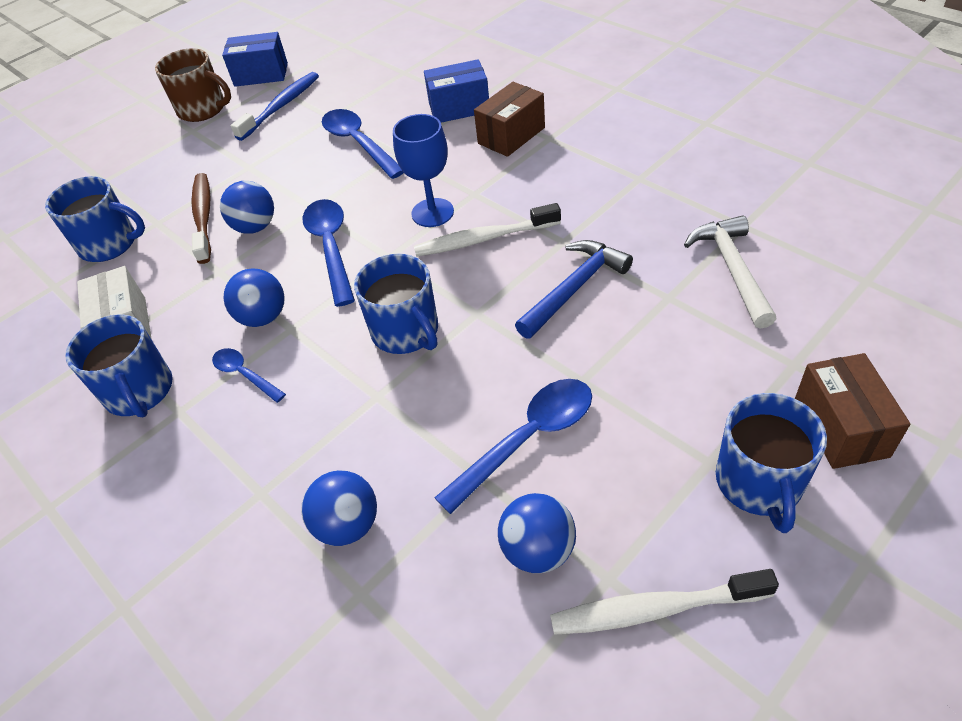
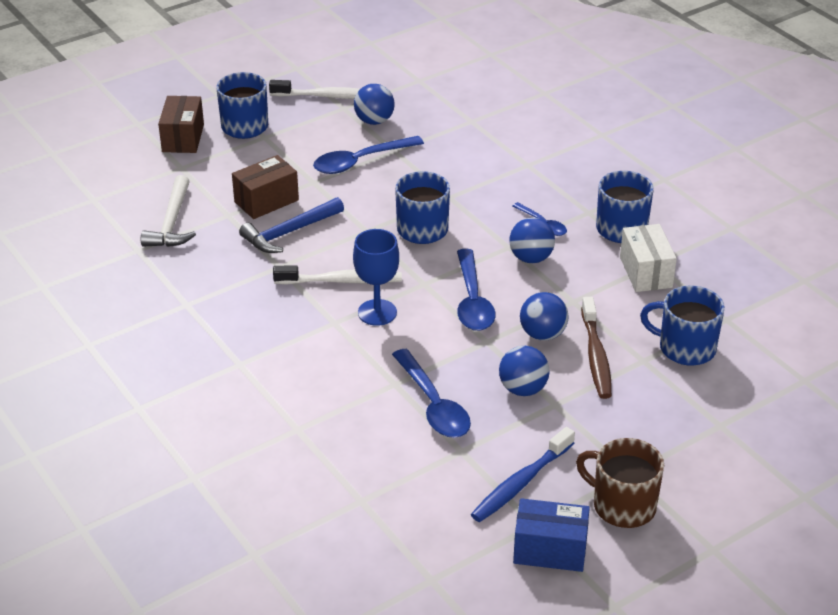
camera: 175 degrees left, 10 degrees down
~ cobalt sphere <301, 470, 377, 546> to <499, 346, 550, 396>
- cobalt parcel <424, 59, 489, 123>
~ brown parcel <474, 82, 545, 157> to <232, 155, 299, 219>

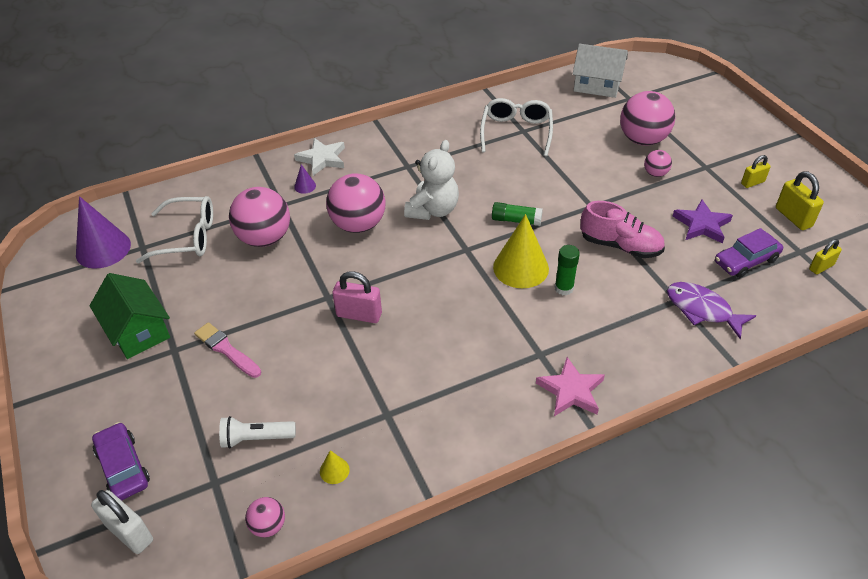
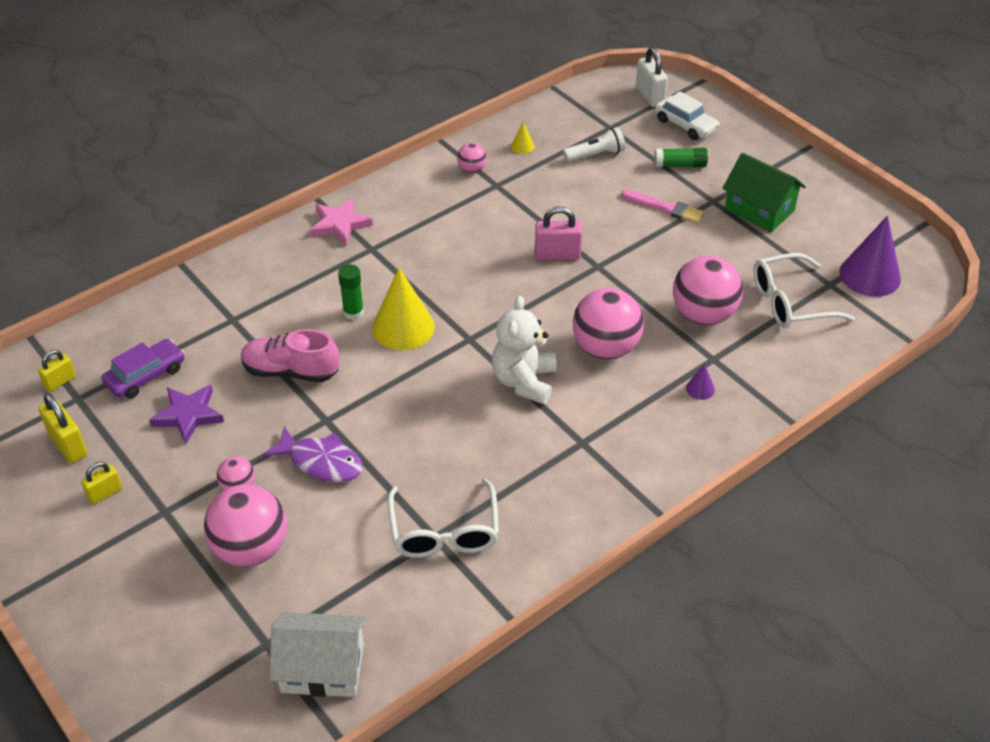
camera: 165 degrees right, 0 degrees up
~ white small lock <91, 490, 153, 554> = <636, 47, 668, 107> 45 degrees clockwise
~ violet toy car <92, 422, 150, 501> to white toy car <655, 91, 720, 140>
~ rose-pink sphere <245, 497, 285, 538> to <457, 143, 487, 173>
- white star shape <294, 138, 345, 176>
~ green glue stick <492, 202, 543, 226> to <654, 148, 708, 167>
~ violet toy fish <667, 282, 757, 339> to <262, 426, 363, 482>

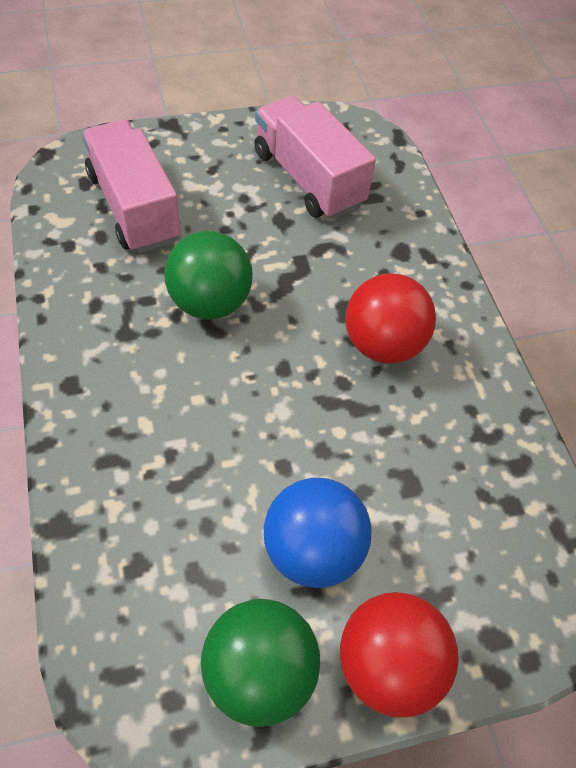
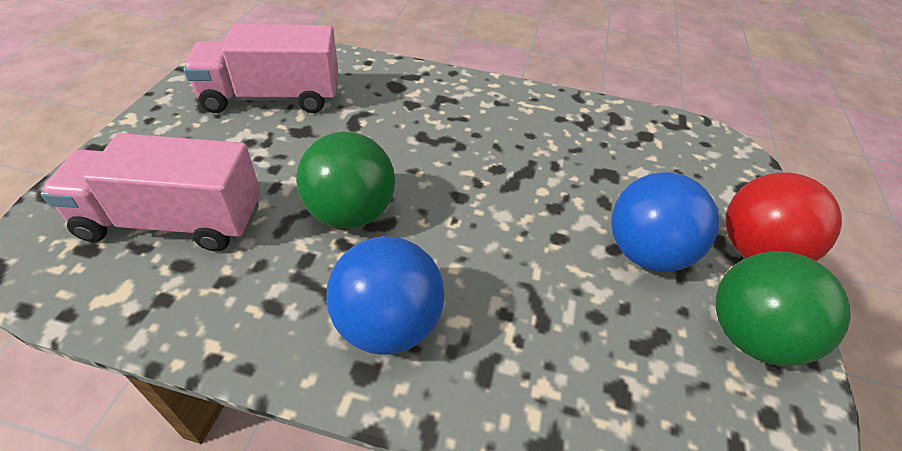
camera: 60 degrees left, 10 degrees down
- red sphere <345, 273, 436, 363>
+ cobalt sphere <326, 236, 444, 355>

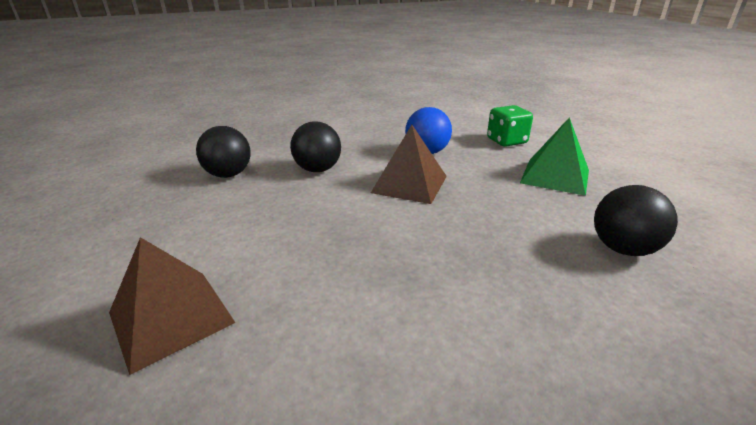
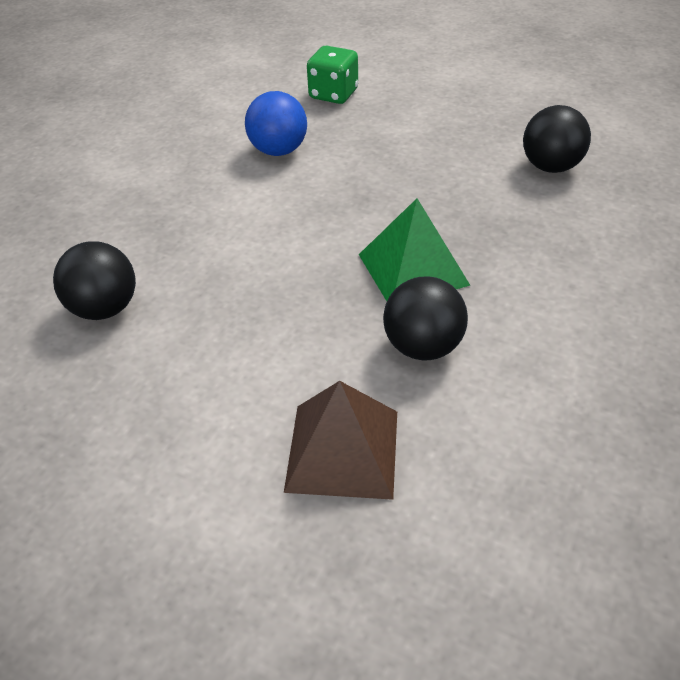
camera: 45 degrees left, 15 degrees up
~ ebony sphere <290, 121, 341, 172> to <383, 276, 468, 360>
- brown solid pyramid <371, 125, 447, 204>
~ green solid pyramid <520, 117, 589, 196> to <359, 198, 470, 301>

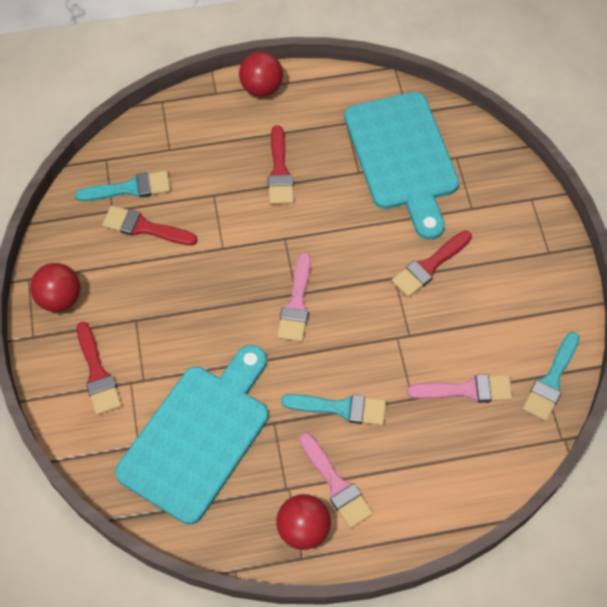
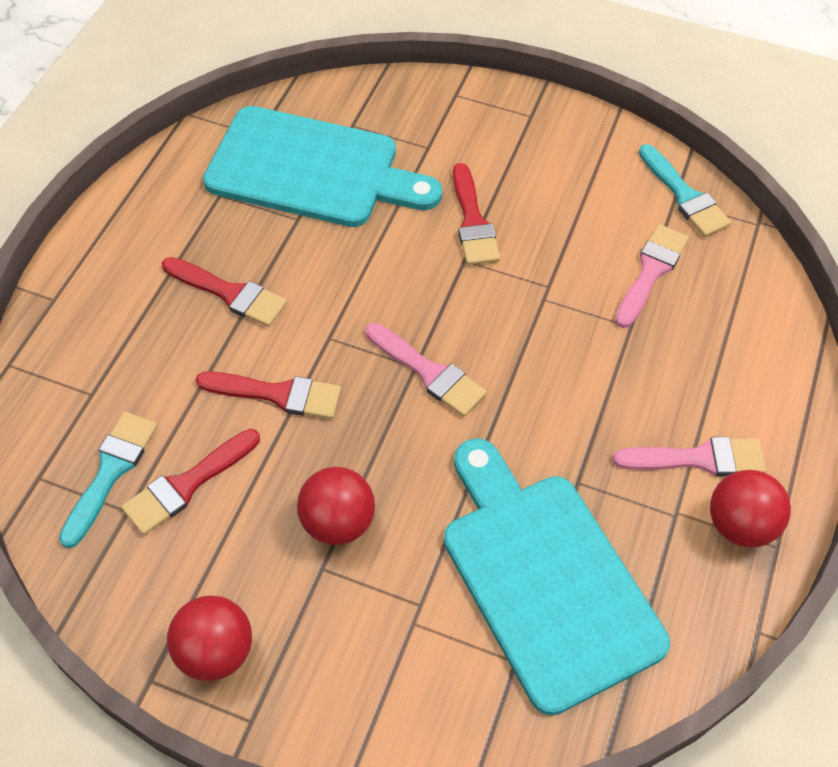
camera: 60 degrees left, 5 degrees down
~ red brush <77, 322, 122, 415> to <196, 372, 341, 419>
~ red sphere <239, 52, 283, 97> to <297, 467, 375, 545>
- teal brush <281, 394, 386, 426>

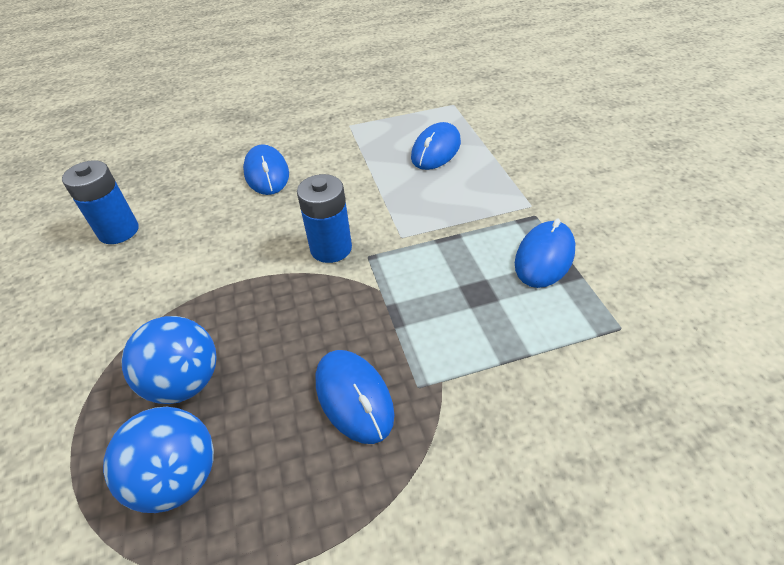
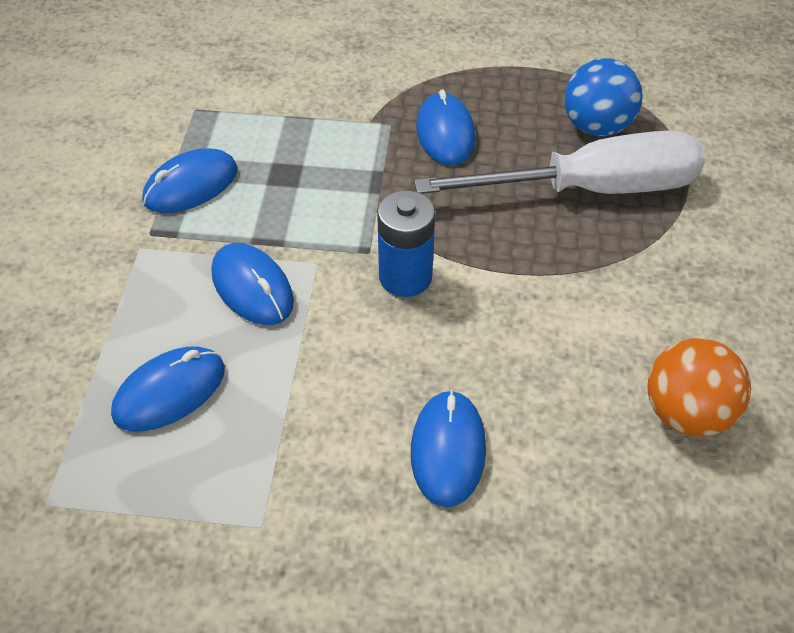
camera: 160 degrees left, 5 degrees up
~ cobalt battery <62, 160, 139, 244> to orange-coloured sphere <647, 338, 751, 437>
~ cobalt sphere <121, 316, 217, 404> to white hand screwdriver <414, 131, 705, 194>
+ cobalt mouse <212, 243, 294, 325>

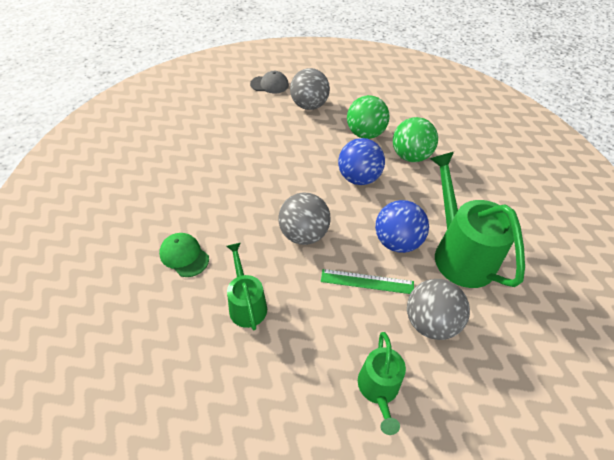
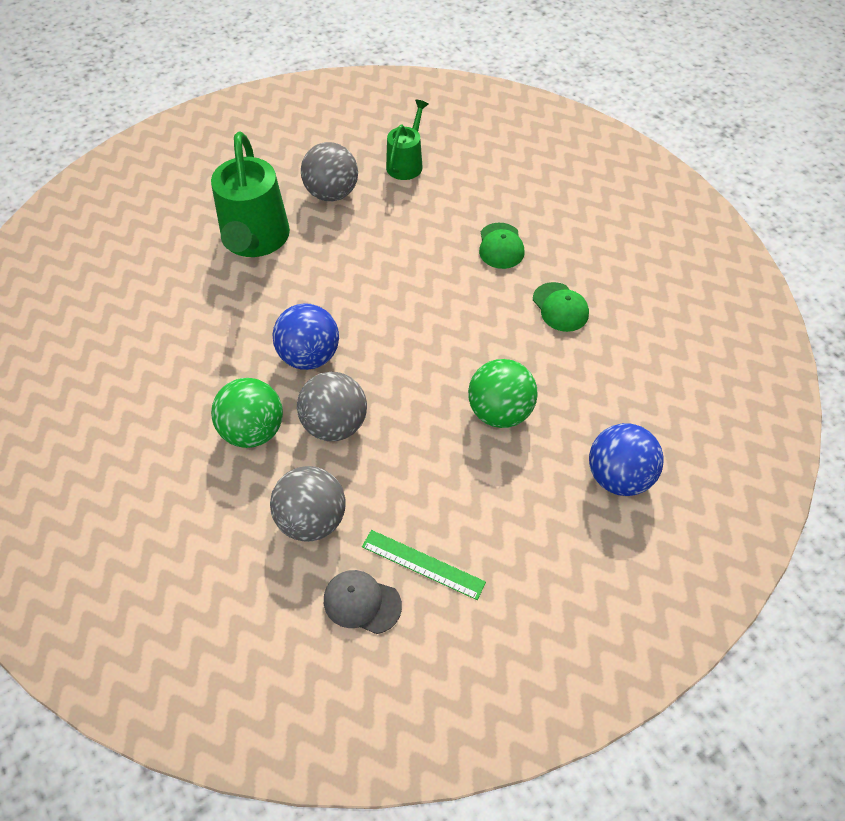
camera: 160 degrees left, 5 degrees up
~ green watering pot <226, 243, 267, 330> to green baseball cap <479, 223, 524, 269>
~ grey sphere <278, 193, 331, 245> to <297, 372, 367, 441>
~ green measuring stick <321, 269, 414, 294> to <362, 530, 486, 600>
~ cobalt sphere <375, 200, 429, 253> to <589, 423, 664, 496>
~ green sphere <393, 117, 438, 162> to <468, 359, 538, 428>

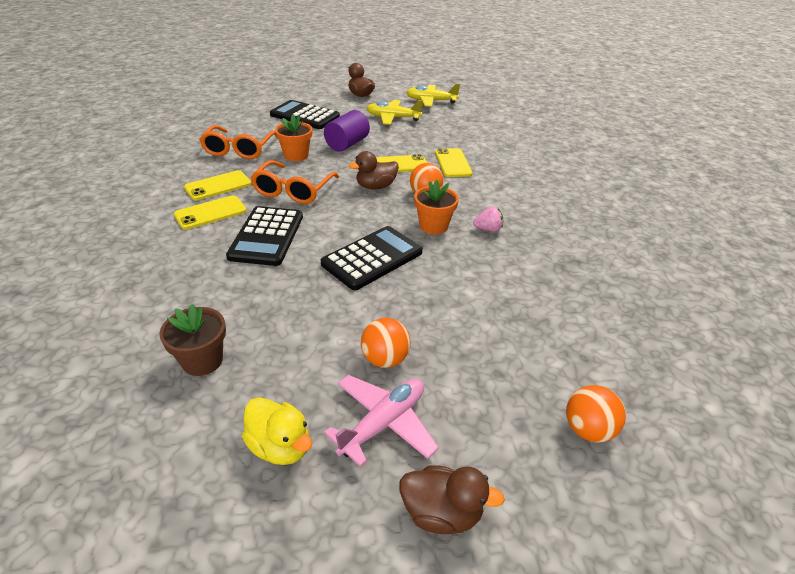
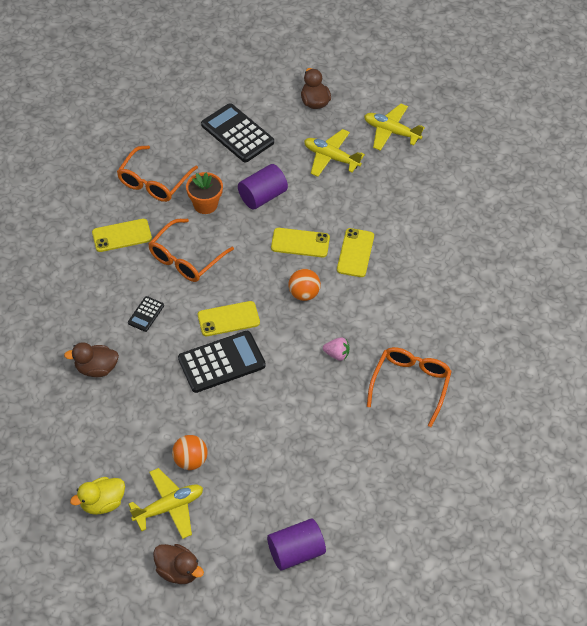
camera: 20 degrees right, 15 degrees up
- brown flower pot <159, 304, 226, 376>
~ bright yellow mobile phone <174, 195, 247, 230> to <198, 301, 260, 336>
~ ebony adding machine <226, 206, 303, 266> = <128, 296, 164, 332> x0.49
~ bright yellow rubber duck <242, 397, 312, 465> = <70, 477, 125, 515> 90 degrees clockwise
~ rose-pink plane <324, 375, 439, 467> to bright yellow plane <128, 468, 203, 539>
~ brown rubber duck <349, 151, 399, 190> to <64, 342, 119, 377>
- orange-coloured flower pot <414, 179, 459, 235>
~ orange-coloured sphere <566, 385, 626, 442> to violet solid cylinder <267, 519, 326, 570>
+ orange-coloured glasses <367, 347, 452, 427>

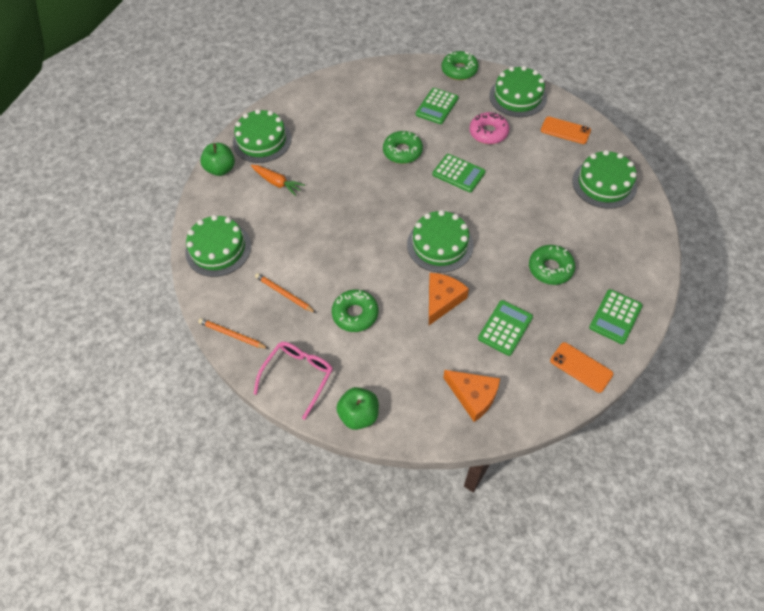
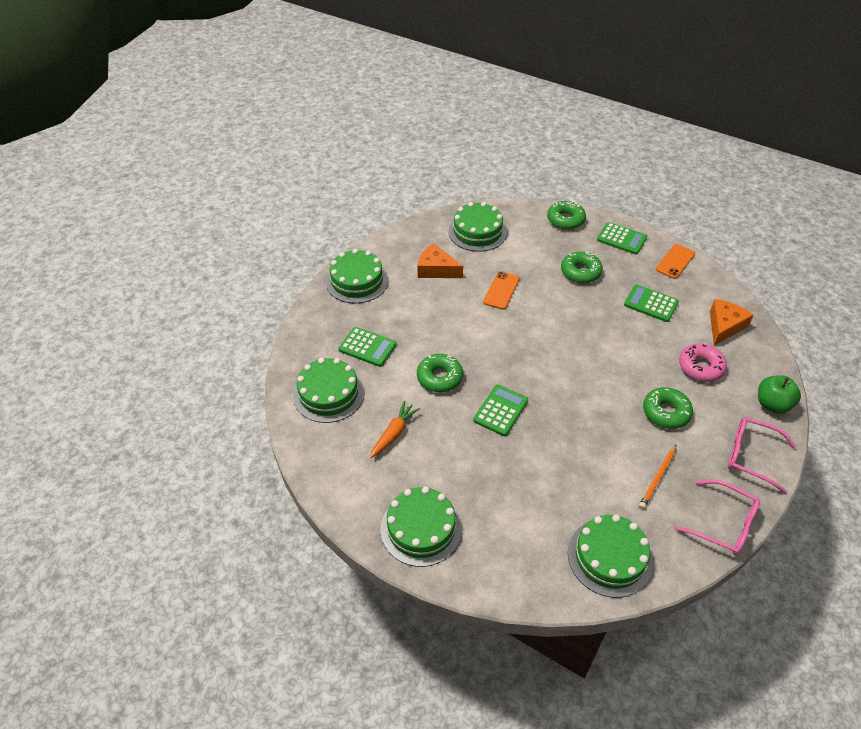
camera: 95 degrees left, 10 degrees down
~ orange-coloured wooden pencil <198, 318, 269, 349> to rose-pink glasses <674, 479, 760, 555>
- green apple <200, 143, 235, 176>
~ orange-coloured toy carrot <251, 165, 305, 196> to <370, 401, 420, 458>
~ green layer cake <407, 210, 474, 273> to <293, 358, 365, 423>
~ orange-coloured cheese <429, 273, 469, 325> to <418, 243, 463, 278>
~ green adding machine <432, 154, 486, 192> to <473, 385, 528, 436>
~ green donut <442, 51, 479, 80> to <547, 201, 586, 230>
~ rose-pink donut <469, 112, 509, 144> to <679, 344, 727, 382>
~ orange-coloured mobile phone <541, 117, 591, 144> to <483, 271, 520, 310>

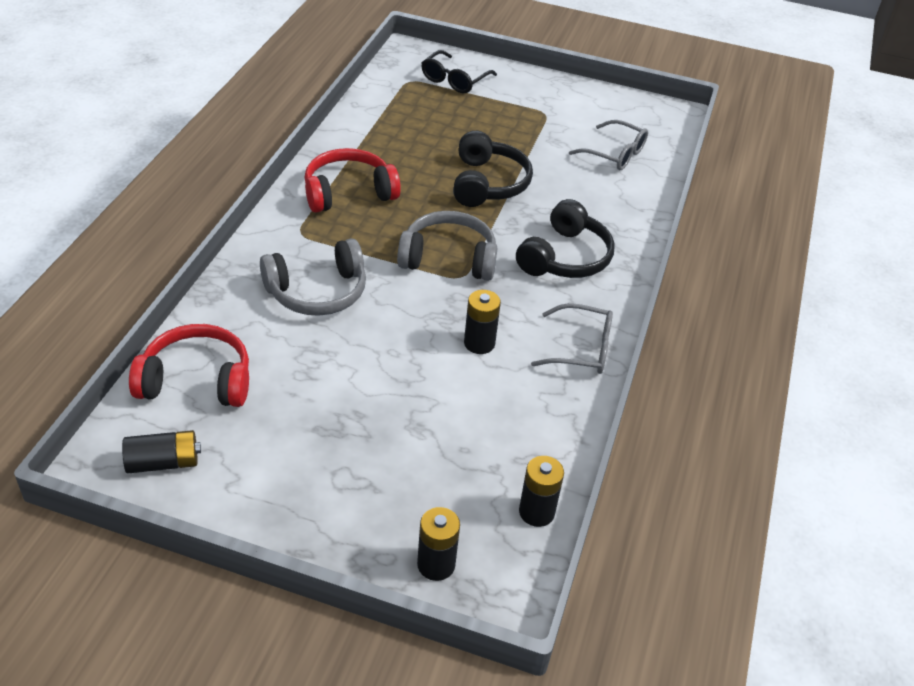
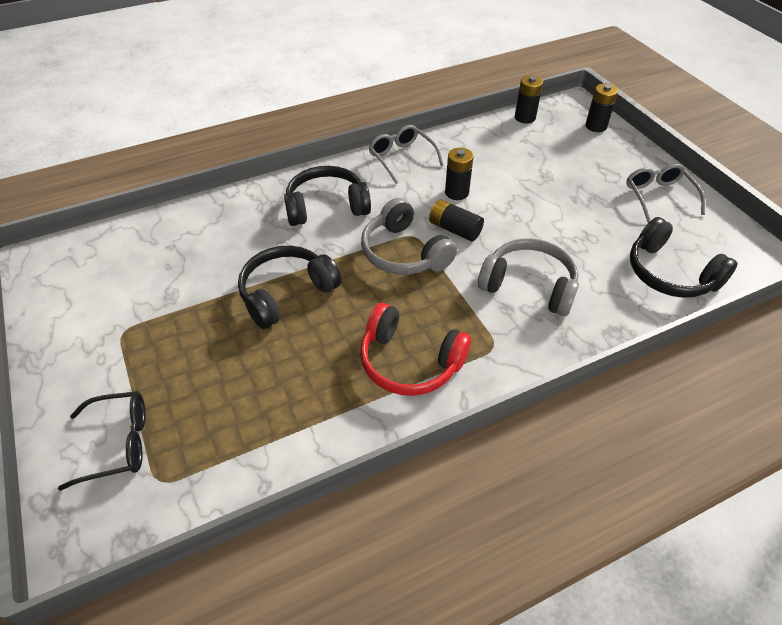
camera: 130 degrees left, 5 degrees up
~ ebony battery <122, 430, 201, 474> to <429, 199, 484, 242>
~ red over-ear headphones <129, 324, 249, 407> to ebony over-ear headphones <630, 217, 738, 298>
~ grey glasses <569, 120, 648, 170> to <626, 164, 705, 223>

